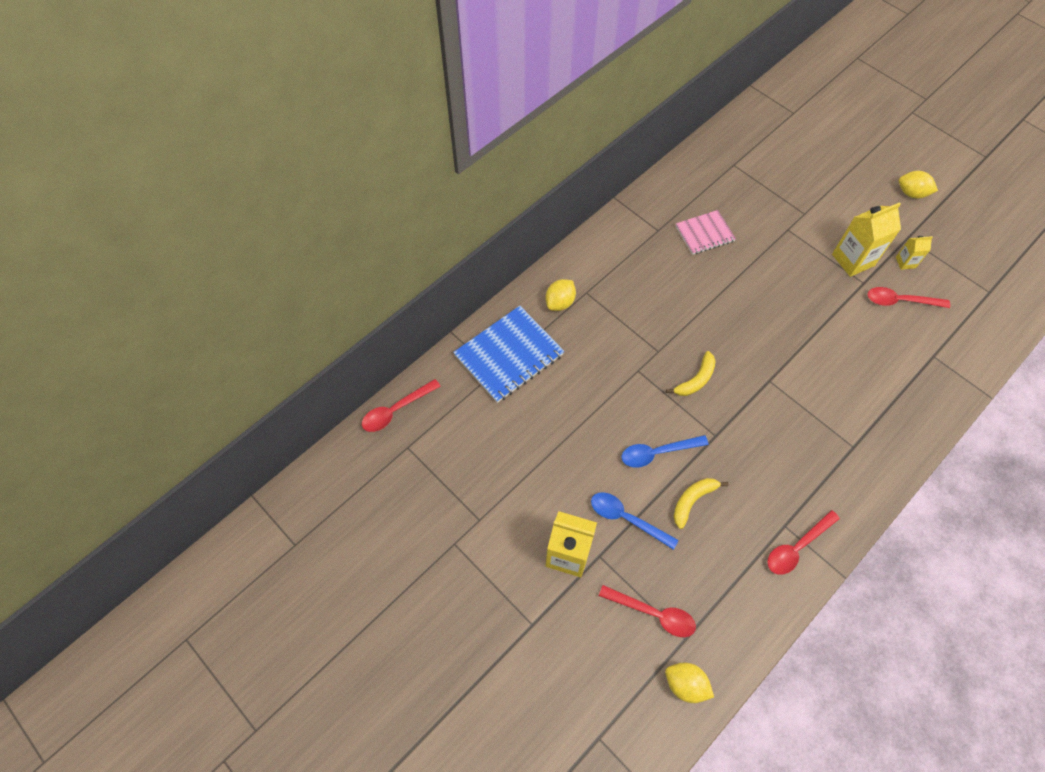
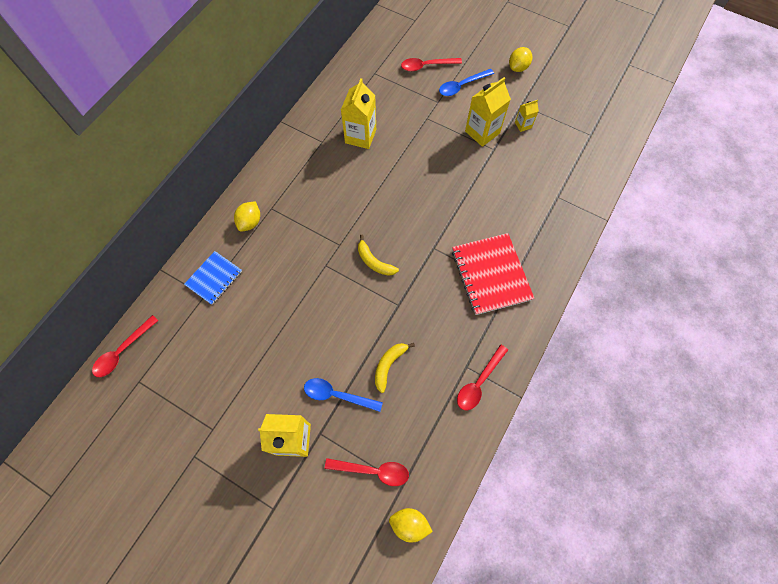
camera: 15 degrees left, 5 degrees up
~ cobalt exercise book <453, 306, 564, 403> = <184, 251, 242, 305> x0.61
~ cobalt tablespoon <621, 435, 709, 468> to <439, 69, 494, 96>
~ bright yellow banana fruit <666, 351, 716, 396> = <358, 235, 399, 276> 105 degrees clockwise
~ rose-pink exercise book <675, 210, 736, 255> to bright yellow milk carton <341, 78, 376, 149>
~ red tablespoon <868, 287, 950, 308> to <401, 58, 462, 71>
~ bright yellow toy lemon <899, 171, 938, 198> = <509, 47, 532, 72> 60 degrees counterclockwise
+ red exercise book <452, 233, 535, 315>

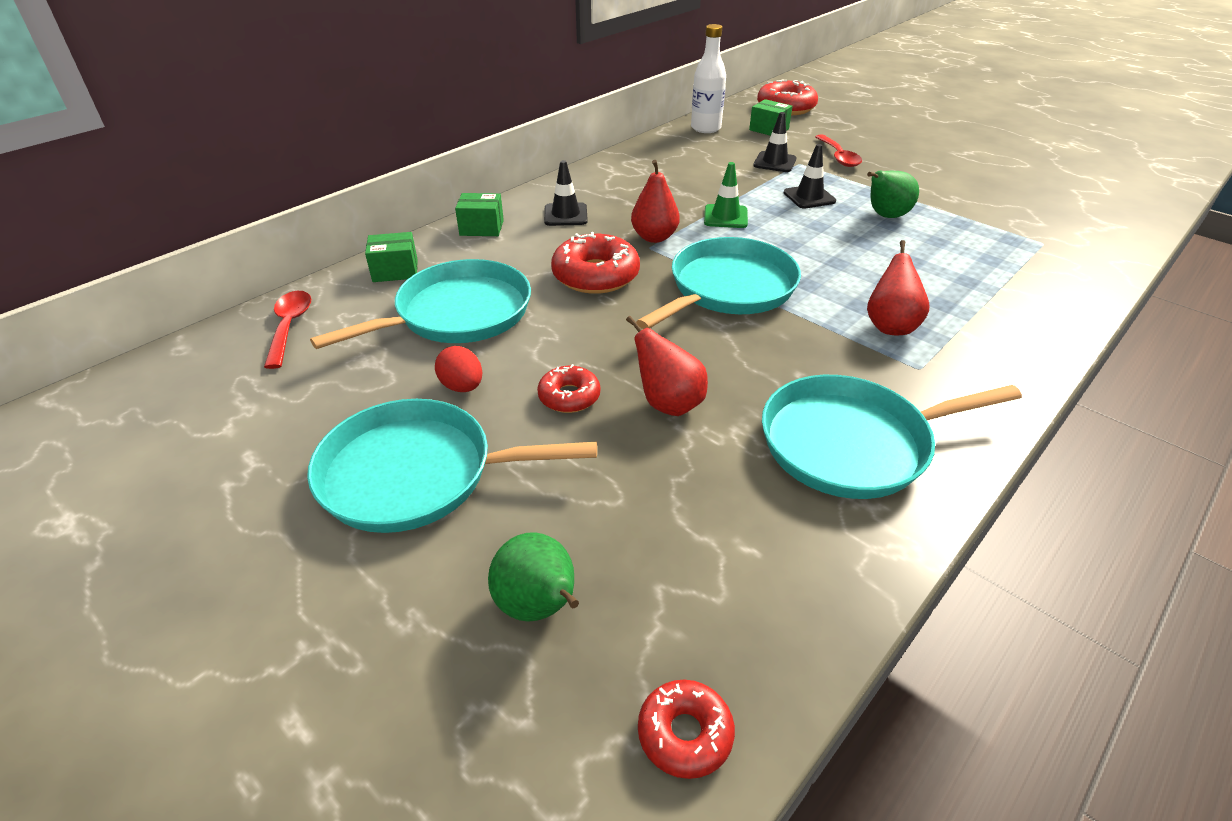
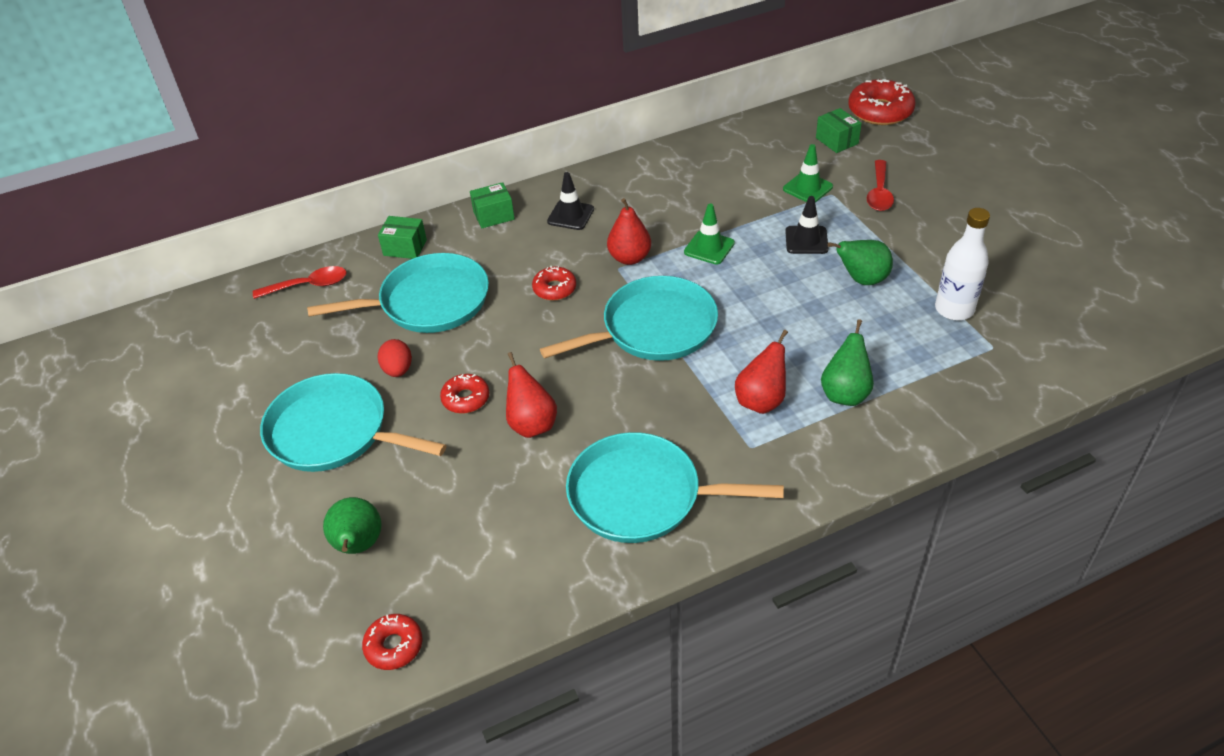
camera: 25 degrees right, 5 degrees up
~ red tablespoon <264, 291, 311, 369> = <253, 266, 347, 299> 60 degrees clockwise
~ green parcel <455, 193, 504, 236> = <470, 182, 515, 228> 45 degrees counterclockwise
~ red donut <551, 232, 640, 294> = <532, 266, 576, 301> x0.58
~ white drink bottle <691, 24, 726, 133> to <935, 208, 990, 320>
~ ebony safety cone <753, 112, 797, 172> to green safety cone <783, 144, 833, 203>
+ green pear fruit <821, 319, 874, 406>

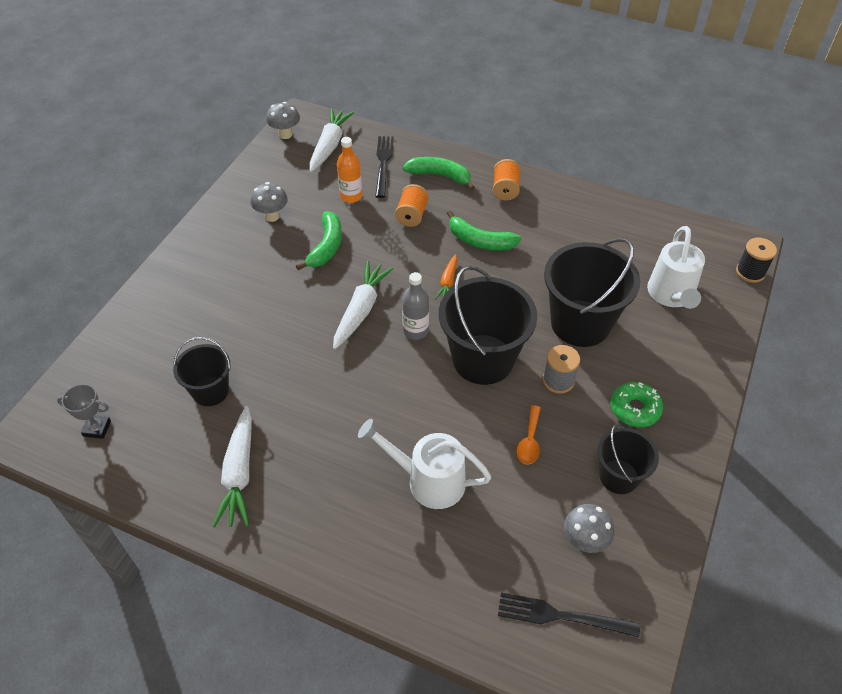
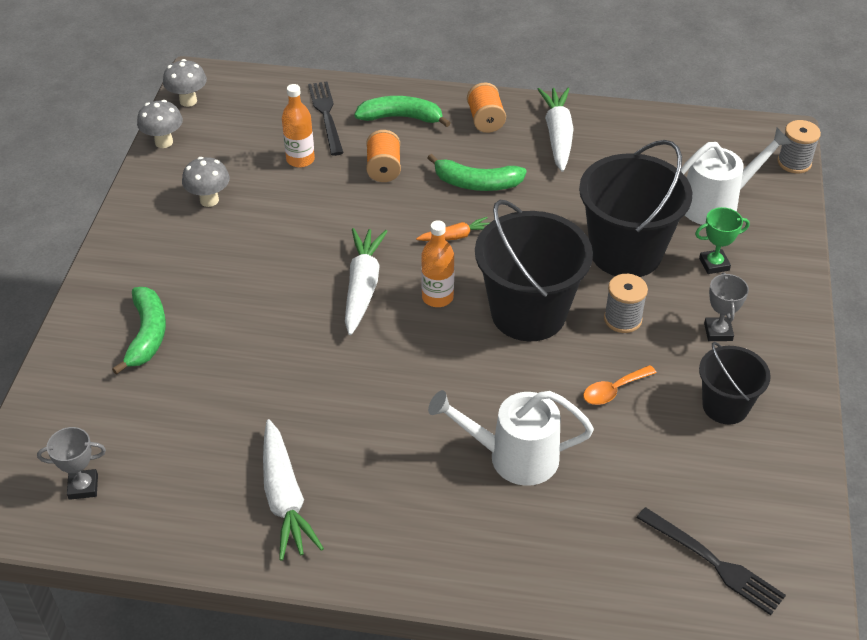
camera: 15 degrees left, 5 degrees down
- ebony pail <173, 337, 231, 406>
~ green banana fruit <296, 211, 342, 270> to <112, 287, 166, 375>
~ white toy carrot <309, 108, 354, 172> to <538, 88, 573, 172>
~ grey drink bottle <402, 272, 429, 340> to orange-coloured drink bottle <421, 220, 454, 307>
~ orange-coloured toy carrot <435, 255, 457, 299> = <416, 217, 489, 241> 105 degrees counterclockwise
~ ebony table fork <498, 592, 640, 637> = <637, 507, 786, 615> 135 degrees counterclockwise
~ orange-coloured tablespoon <517, 405, 541, 464> = <583, 365, 656, 405> 60 degrees clockwise
~ grey fungus <564, 504, 615, 553> to <137, 100, 183, 148>
~ green donut <611, 382, 663, 427> to grey award cup <704, 272, 749, 341>
~ white watering pot <647, 226, 705, 309> = <681, 128, 792, 225> 105 degrees counterclockwise
~ ebony bobbin <736, 238, 777, 283> to grey bobbin <777, 120, 821, 173>
+ green award cup <695, 207, 750, 274>

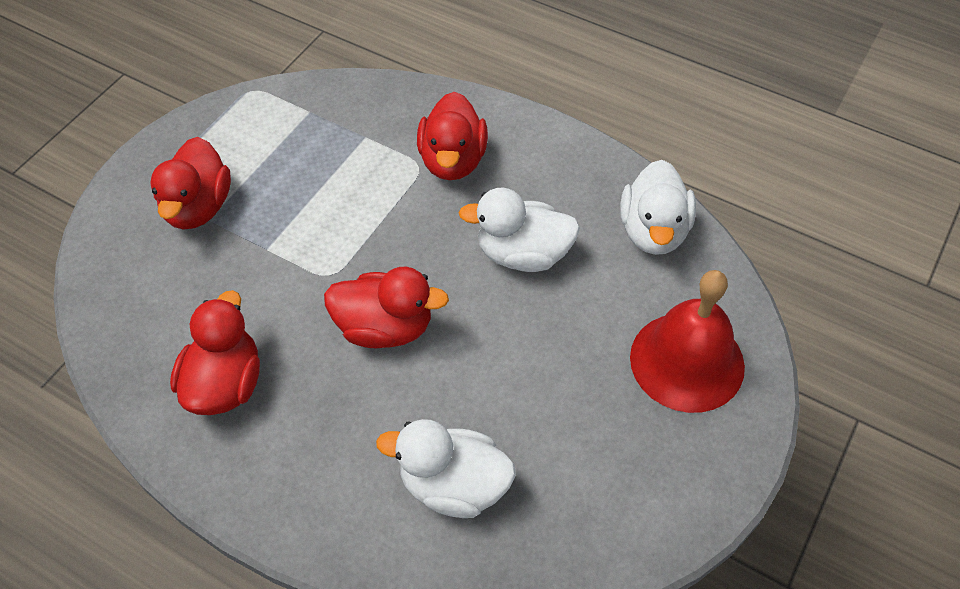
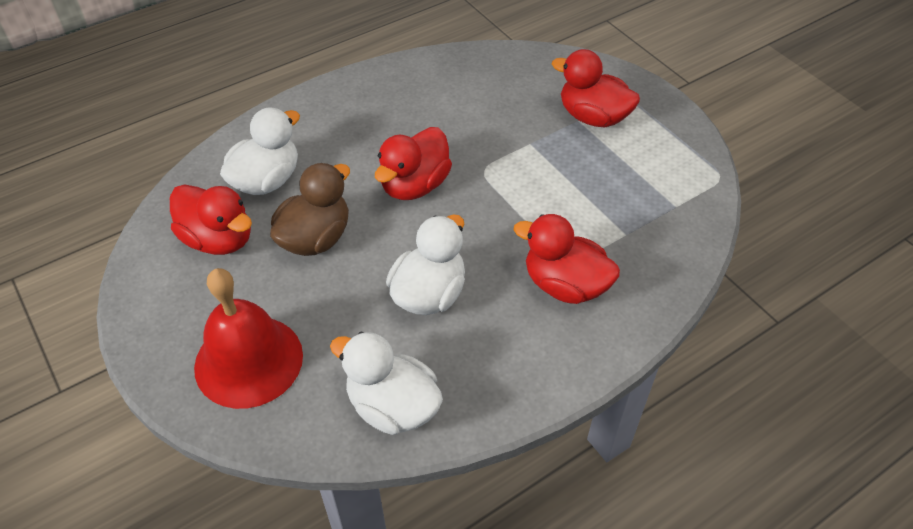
camera: 115 degrees right, 5 degrees down
~ red rubber duck <170, 290, 260, 415> to <170, 184, 252, 255>
+ brown rubber duck <270, 163, 350, 256>

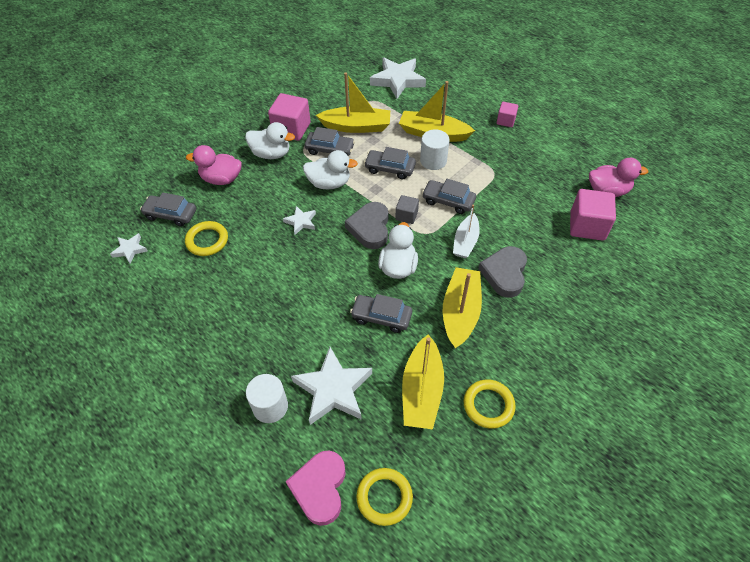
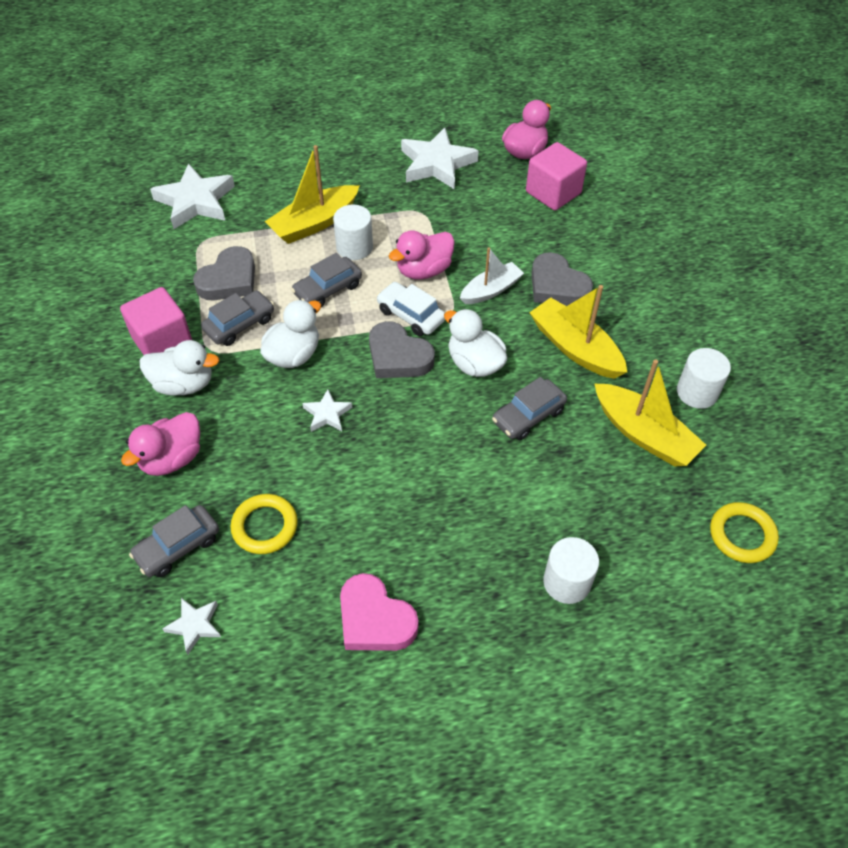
camera: 55 degrees left, 0 degrees up
~ white rubber duck <245, 122, 295, 159> = <140, 340, 219, 396> 45 degrees clockwise
~ rose-pink heart <286, 451, 346, 526> to <340, 573, 419, 651>
~ white star shape <291, 347, 372, 425> to <401, 128, 479, 190>
~ bright yellow boat <316, 72, 390, 133> to grey heart <193, 246, 255, 300>
~ grey solid cube <395, 195, 419, 224> to white toy car <376, 282, 445, 336>
~ grey toy car <422, 179, 476, 214> to rose-pink rubber duck <389, 230, 455, 280>
~ white boat <453, 205, 480, 258> = <460, 247, 524, 304> 90 degrees counterclockwise
~ bright yellow hoop <464, 379, 516, 429> to white solid cylinder <677, 348, 731, 409>
- rose-pink solid cube <497, 102, 518, 127>

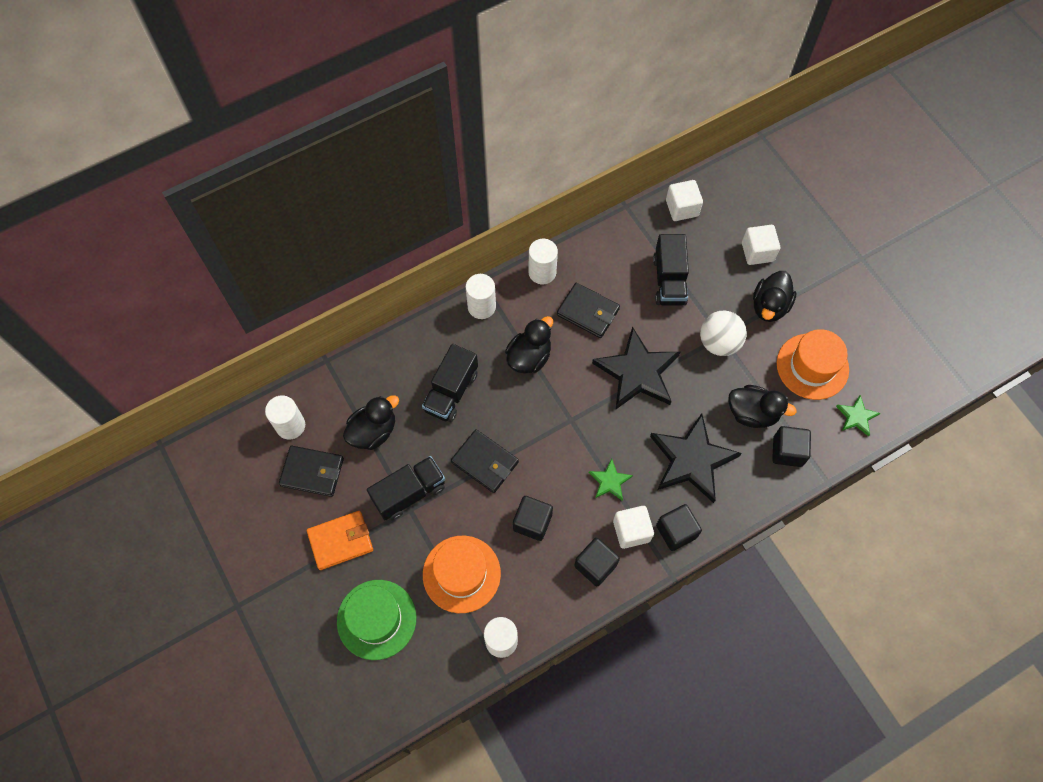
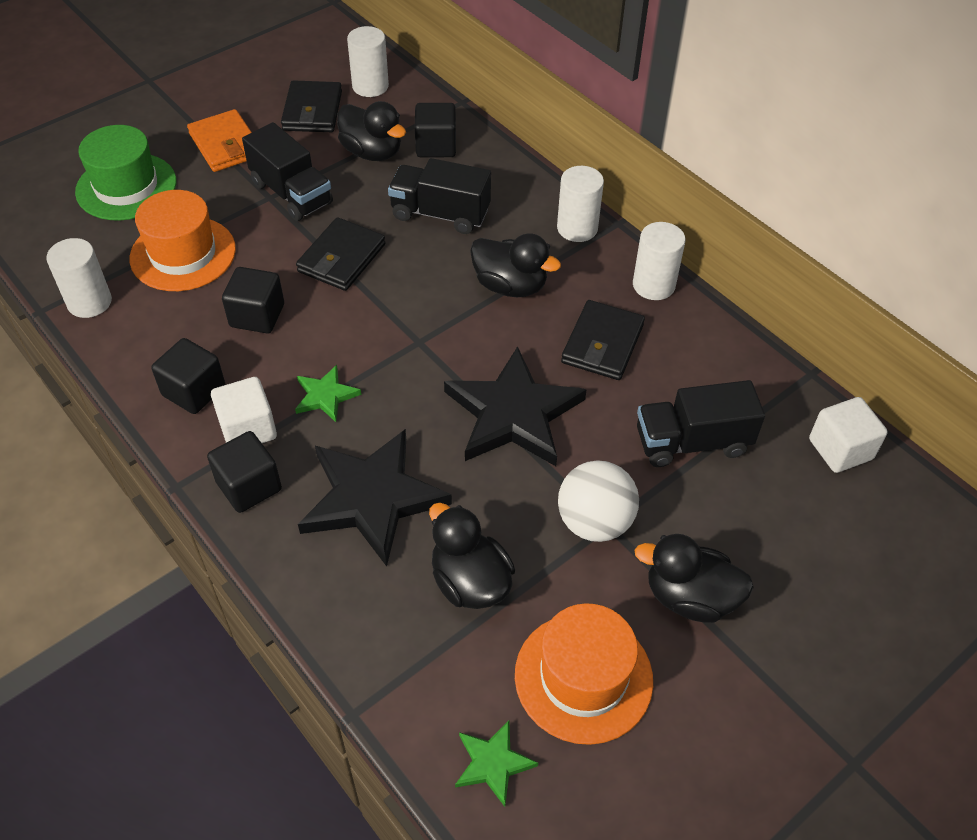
camera: 80 degrees right, 15 degrees down
~ ebony rubber duck <729, 385, 797, 428> = <429, 503, 515, 609> 135 degrees clockwise
- white solid cube <742, 225, 780, 265>
~ ebony solid cube <772, 426, 811, 467> to <415, 103, 456, 157>

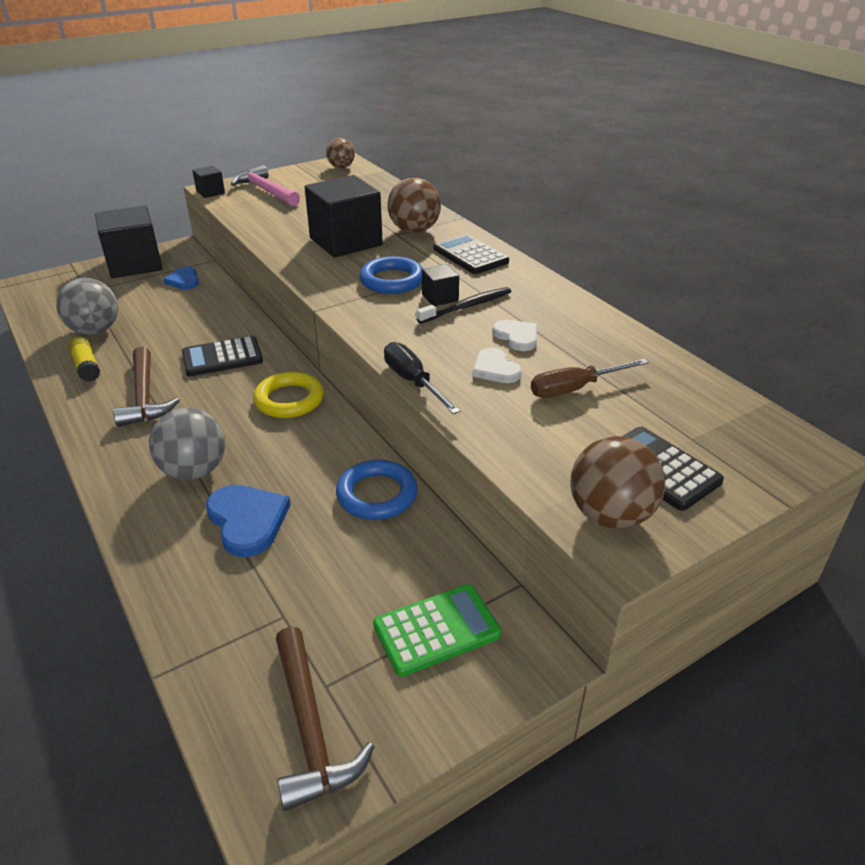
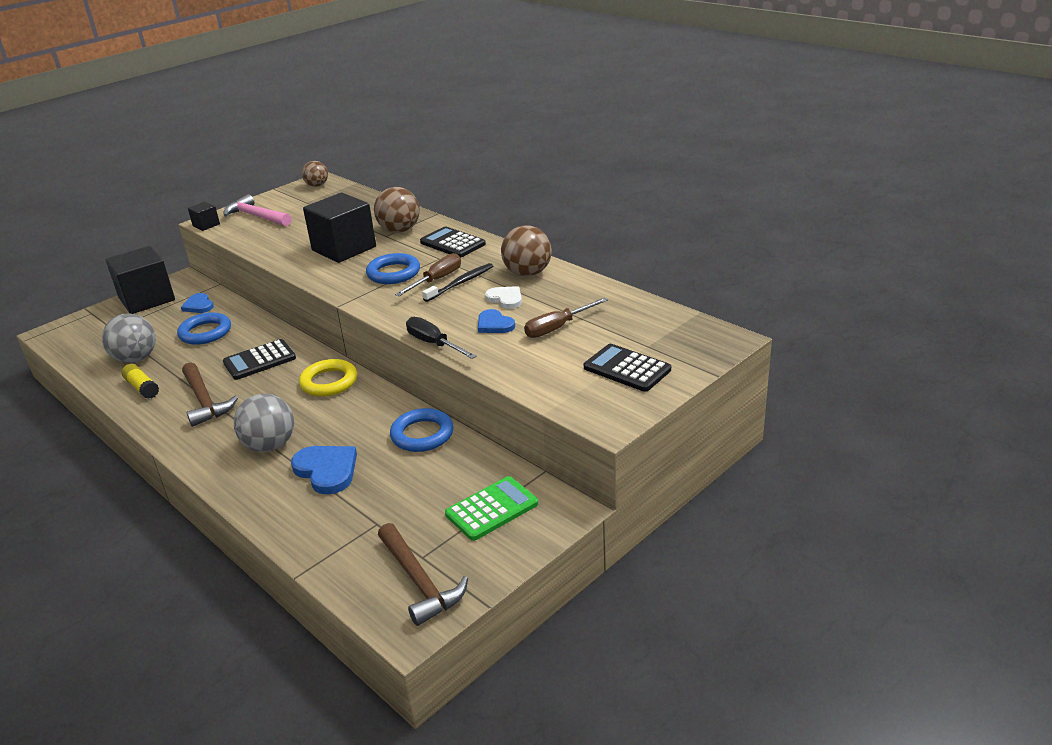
camera: 10 degrees left, 5 degrees down
~ ebony solid cube <422, 264, 459, 306> to brown hand screwdriver <395, 253, 461, 296>
~ white heart <472, 348, 522, 383> to cobalt heart <478, 309, 515, 333>
~ brown sphere <570, 436, 665, 529> to <501, 225, 552, 277>
+ cobalt hoop <177, 312, 231, 345>

